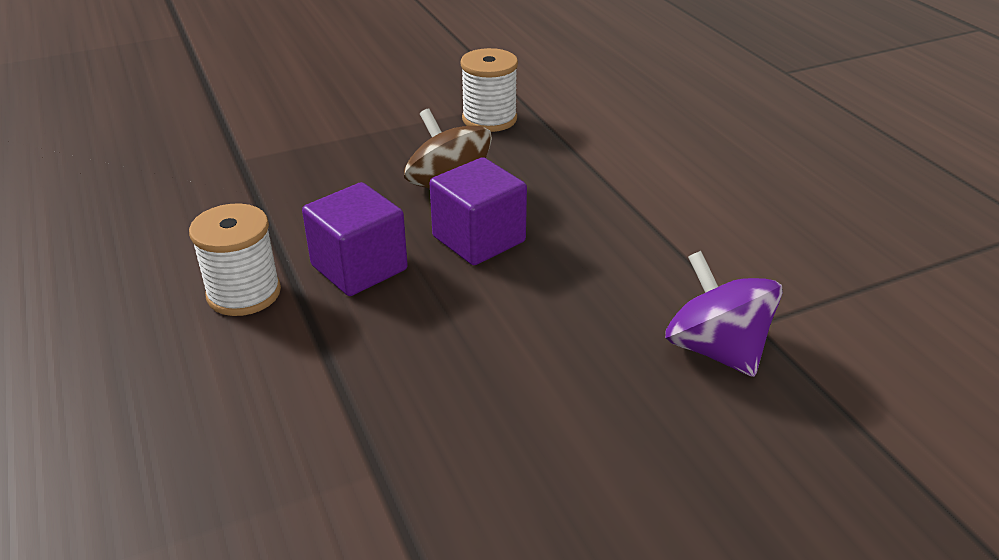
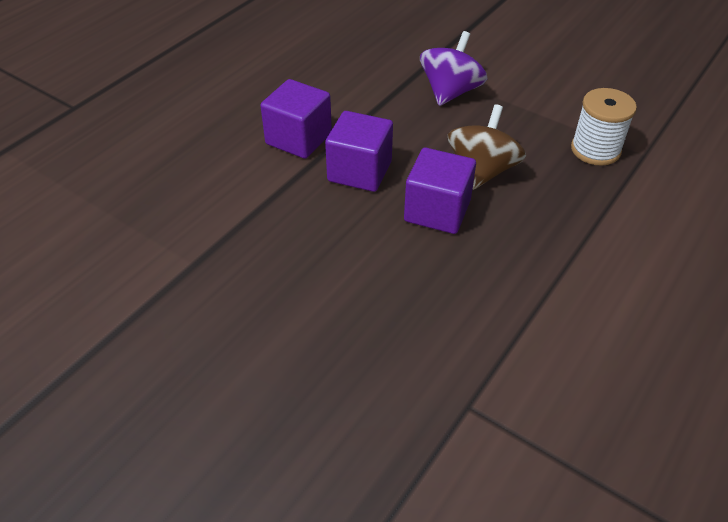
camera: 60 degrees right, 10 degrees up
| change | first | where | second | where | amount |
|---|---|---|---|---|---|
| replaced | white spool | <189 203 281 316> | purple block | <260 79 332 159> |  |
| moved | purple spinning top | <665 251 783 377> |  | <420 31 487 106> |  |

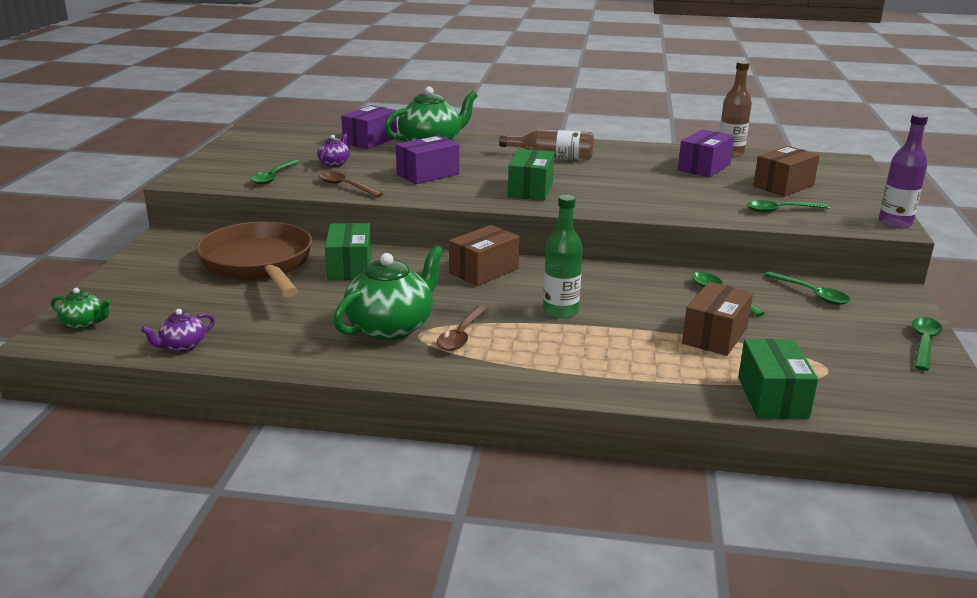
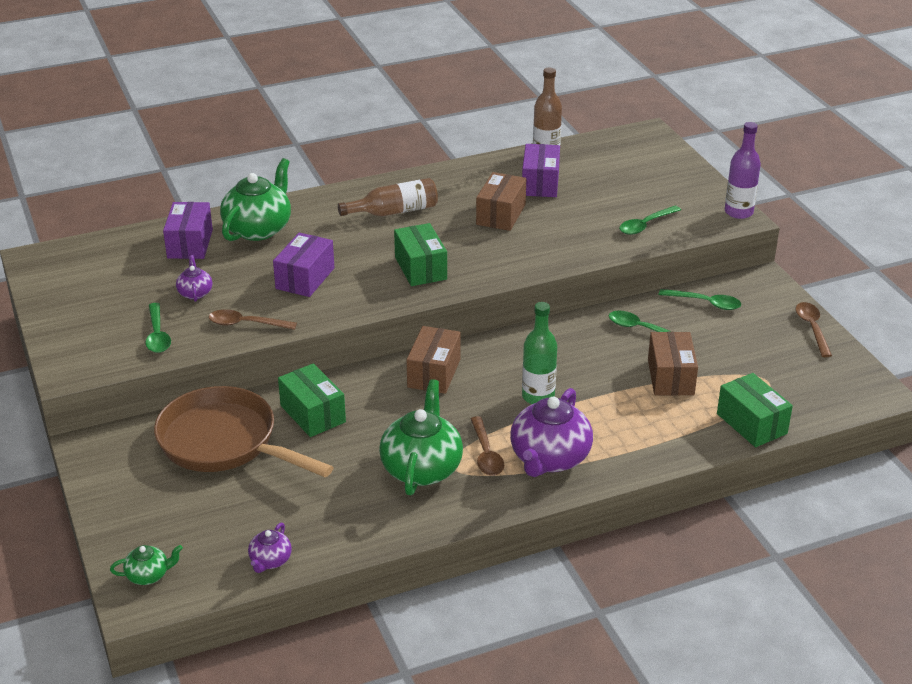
camera: 30 degrees left, 10 degrees up
| change | first | where | second | where | amount |
|---|---|---|---|---|---|
| moved | brown box | <753 146 820 196> |  | <476 172 526 231> |  |
| recoloured | emerald tablespoon | <912 317 942 371> | brown tablespoon | <795 302 832 357> |  |
| added |  |  | purple china teapot | <510 388 593 477> |  |

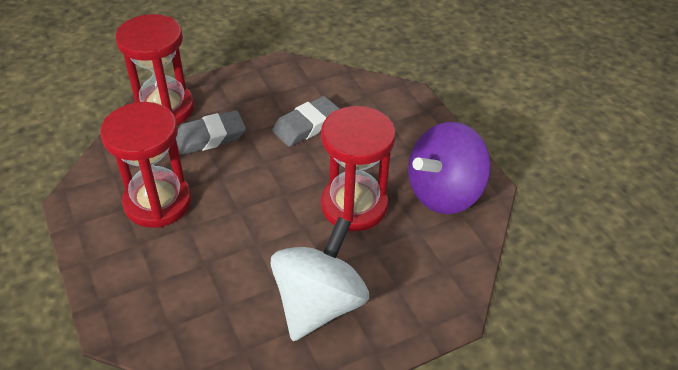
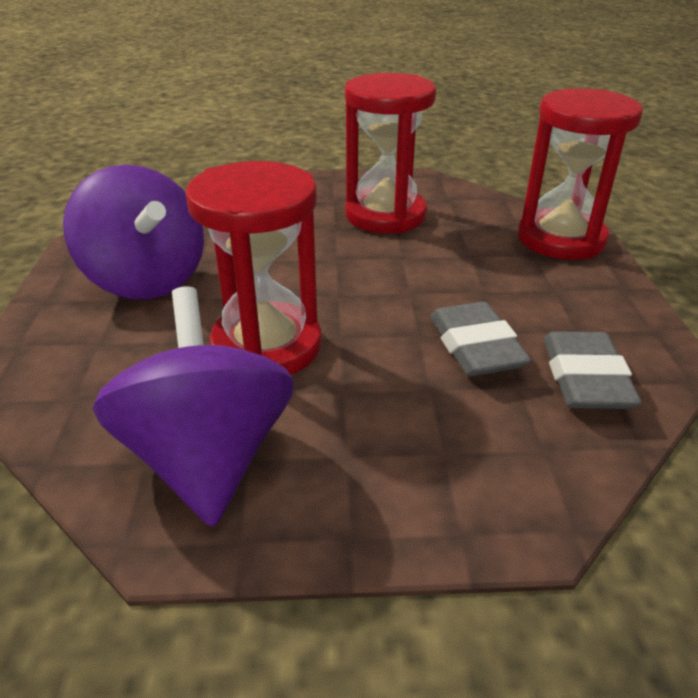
camera: 115 degrees right, 10 degrees down
| change | first | where | second | where | amount |
|---|---|---|---|---|---|
| moved | gray pencil eraser | <176 110 246 155> |  | <544 331 642 409> |  |
| recoloured | white spinning top | <270 217 369 341> | purple spinning top | <63 165 204 299> |  |

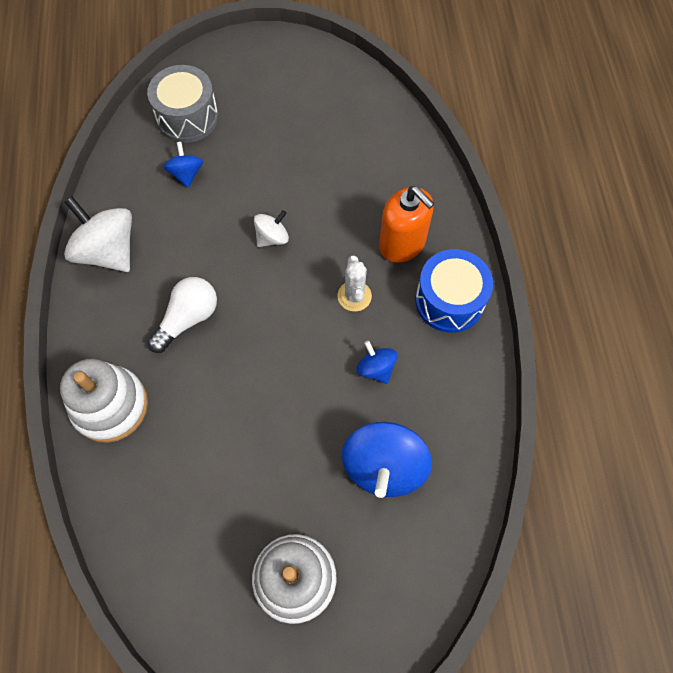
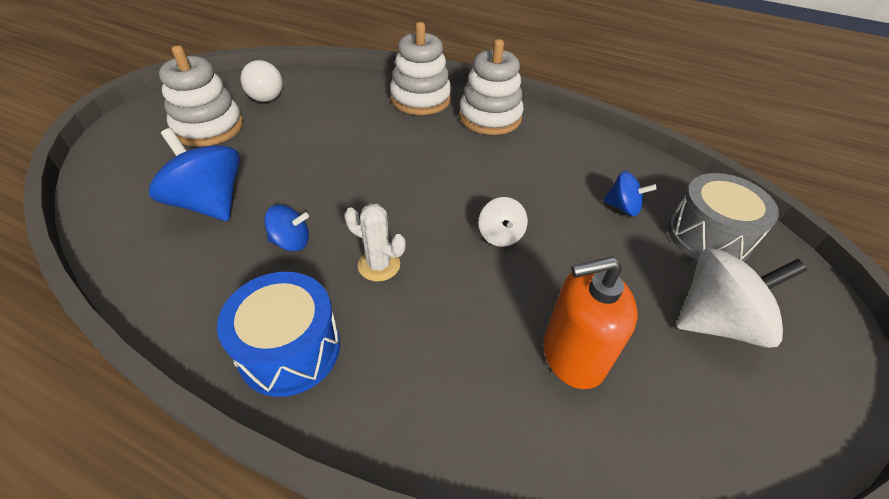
camera: 120 degrees right, 20 degrees down
| change | first | where | second | where | amount |
|---|---|---|---|---|---|
| moved | orange-coloured soap pump | <379 186 434 263> |  | <543 257 638 389> |  |
| moved | white spinning top | <64 197 132 272> |  | <676 248 807 348> |  |
| moved | white lightbulb | <147 277 217 353> |  | <240 60 283 102> |  |
| added |  |  | white stacking rings | <459 39 524 135> |  |

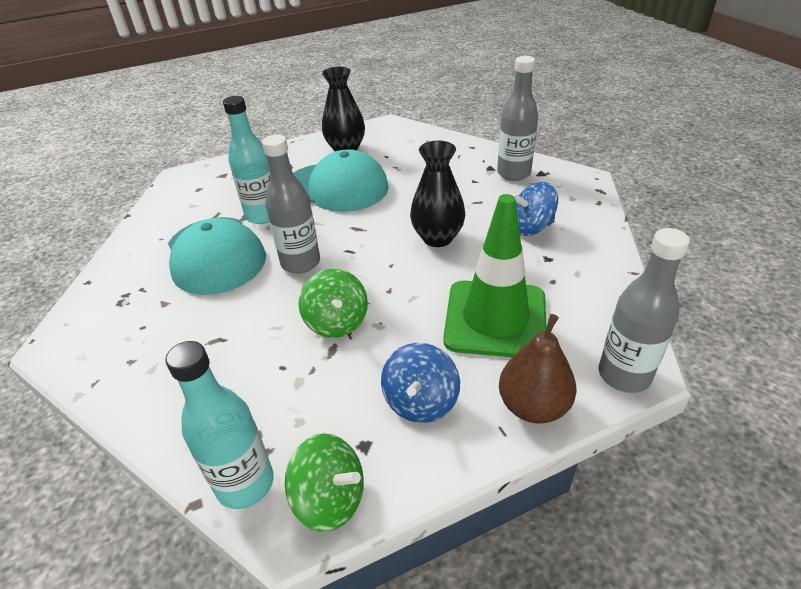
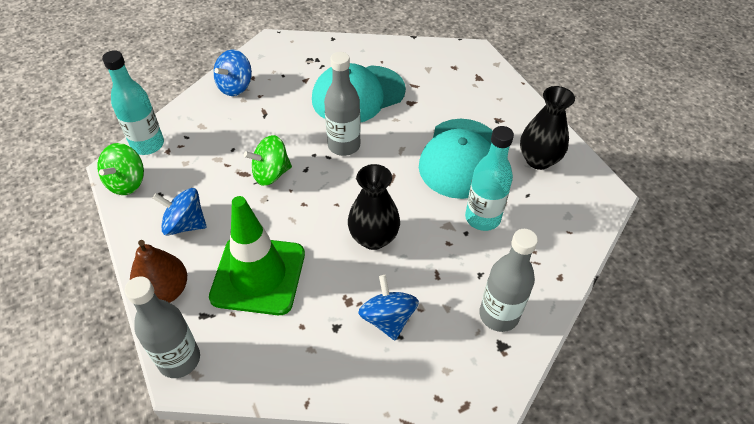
camera: 85 degrees right, 10 degrees up
| change | first | where | second | where | amount |
|---|---|---|---|---|---|
| moved | turquoise bottle | <223 96 270 224> |  | <465 126 514 231> |  |
| added |  |  | blue spinning top | <213 50 252 96> |  |

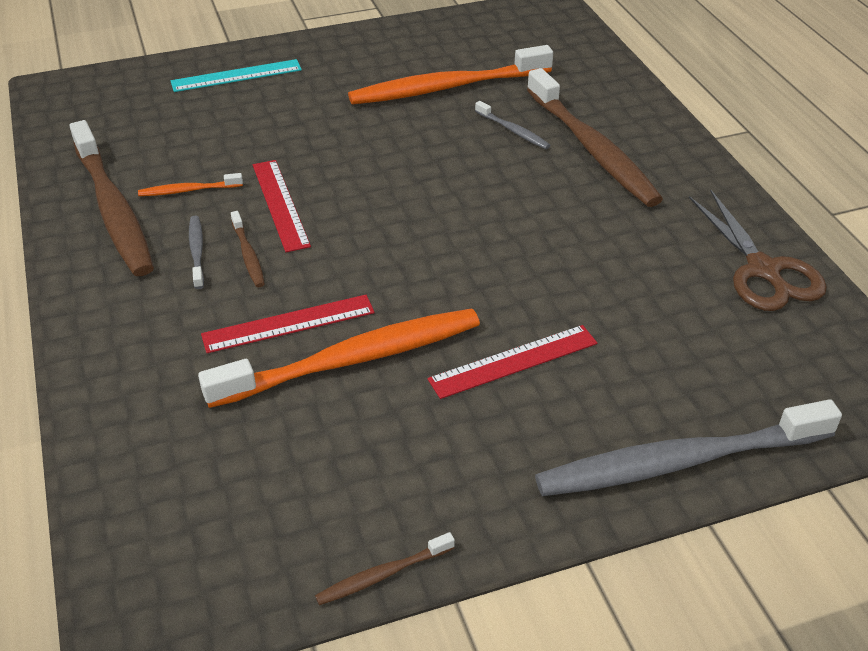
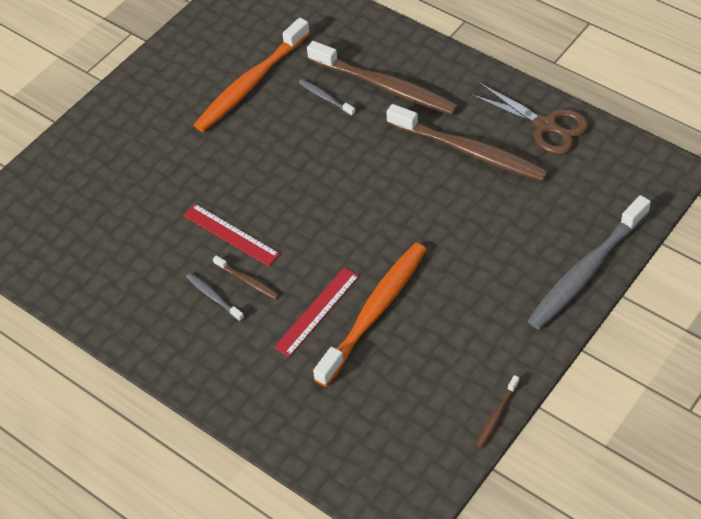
camera: 30 degrees left, 10 degrees up
| change | first | where | second | where | amount |
|---|---|---|---|---|---|
| removed | turquoise straightedge | <171 59 302 92> |  |  |  |
| turned | gray dental brush | <475 101 550 149> |  | <299 79 356 116> | 150 degrees counterclockwise |
| moved | brown dental brush | <70 120 154 276> |  | <387 104 549 182> |  |
| removed | orange-coloured dental brush | <138 173 243 196> |  |  |  |
| removed | crimson straightedge | <427 325 597 399> |  |  |  |

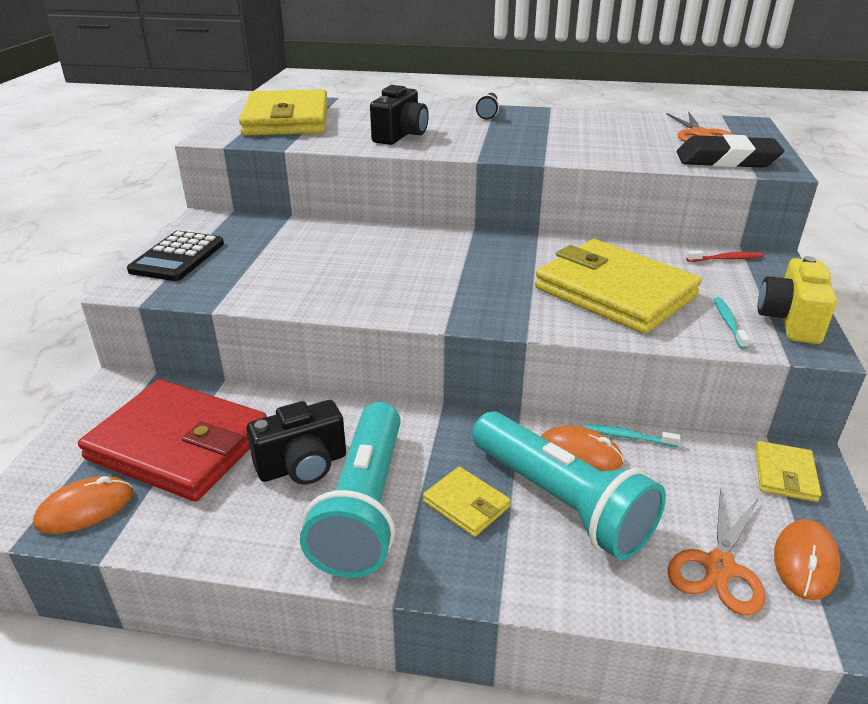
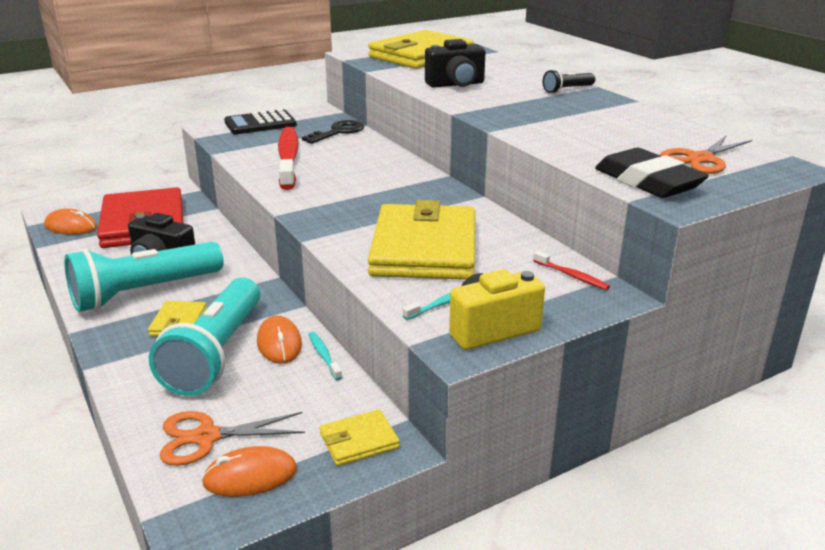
camera: 50 degrees right, 5 degrees down
| change | first | where | second | where | amount |
|---|---|---|---|---|---|
| added |  |  | ebony latchkey | <302 120 364 144> |  |
| added |  |  | crimson dental brush | <278 127 299 190> |  |

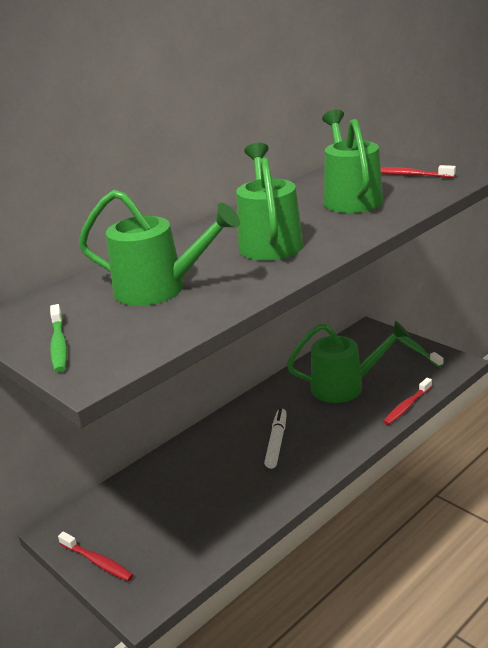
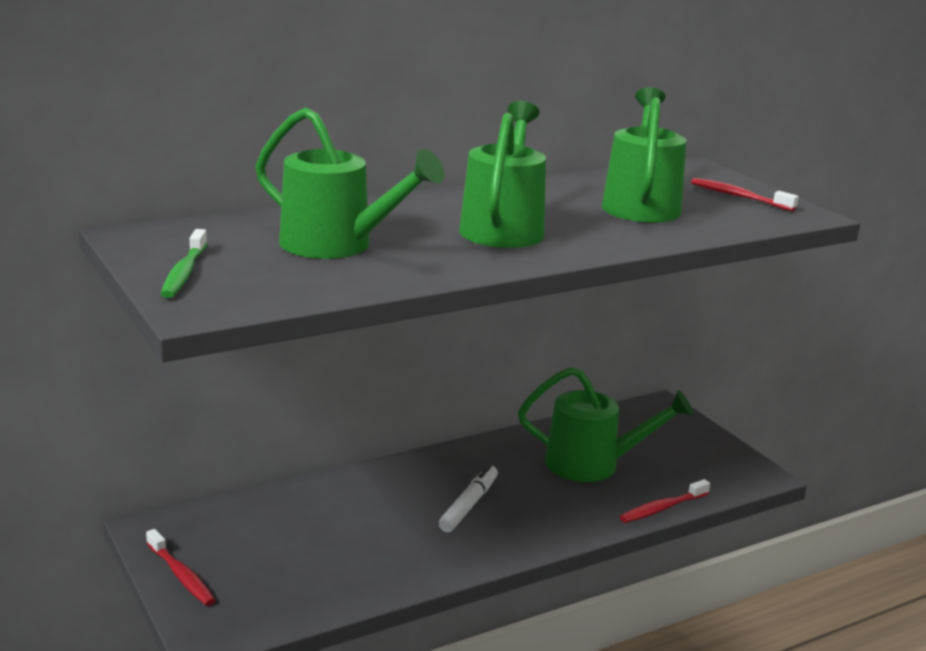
camera: 10 degrees right, 5 degrees down
| change | first | where | second | where | amount |
|---|---|---|---|---|---|
| removed | emerald dental brush | <397 336 444 367> |  |  |  |

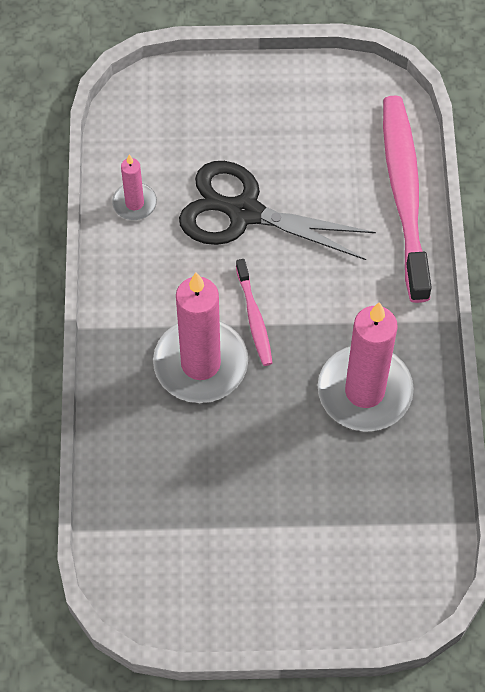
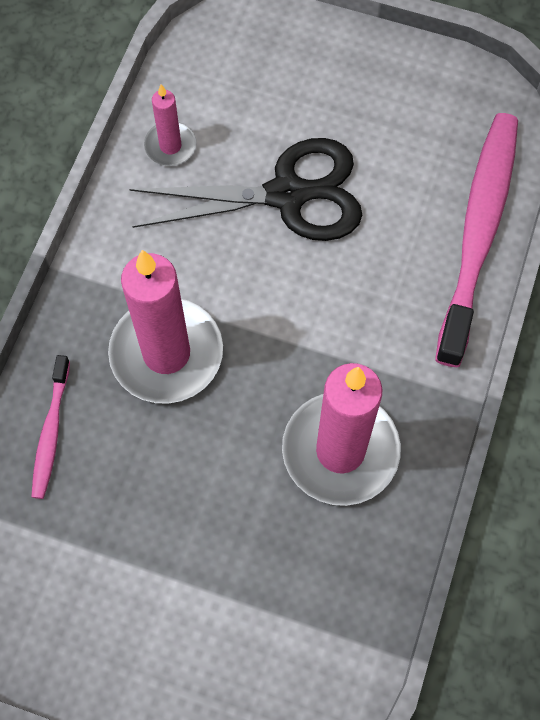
camera: 20 degrees right, 5 degrees up
| change | first | where | second | where | amount |
|---|---|---|---|---|---|
| turned | ebony shears | <179 161 376 260> |  | <129 138 362 241> | 135 degrees clockwise |
| moved | rosy dental brush | <236 259 272 366> |  | <32 355 70 499> |  |

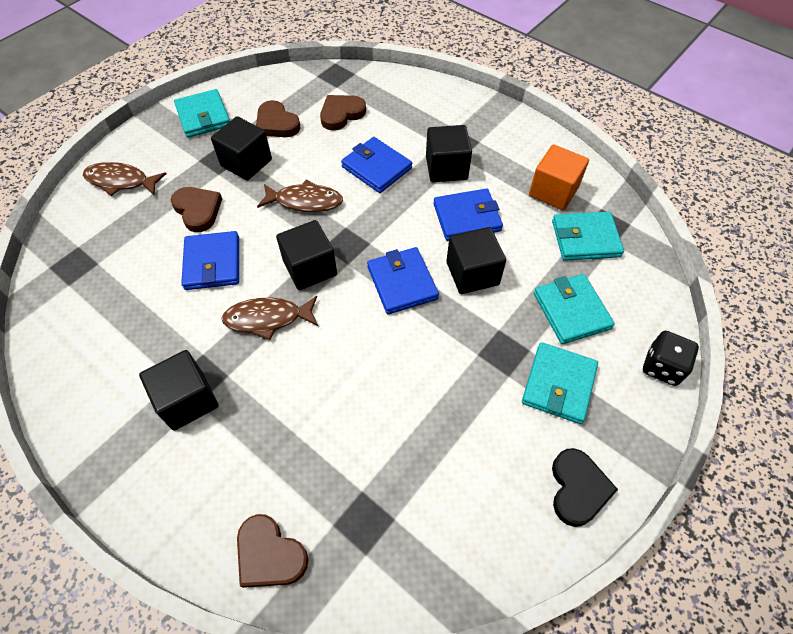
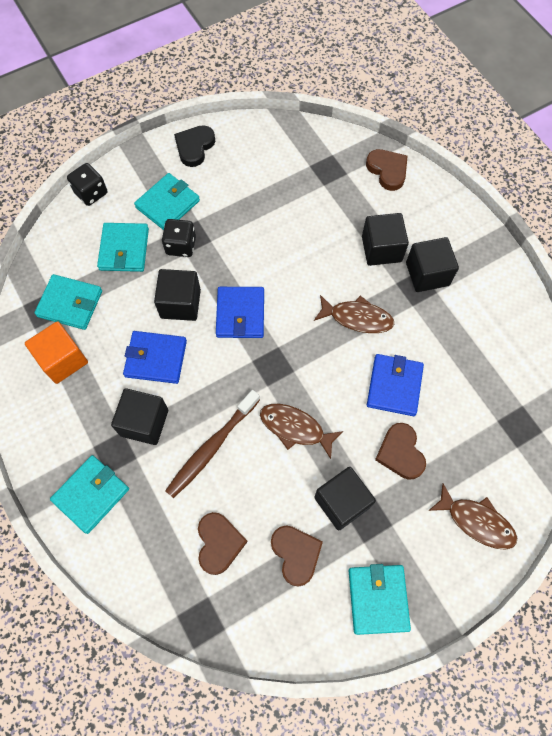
camera: 160 degrees left, 10 degrees up
| change | first | where | second | where | amount |
|---|---|---|---|---|---|
| turned | brown heart shape | <320 95 366 131> |  | <198 512 248 575> | 75 degrees counterclockwise |
| replaced | blue card wallet | <341 137 412 193> | brown dental brush | <165 390 260 498> |  |
| moved | ebony block | <276 220 337 290> |  | <362 213 409 266> |  |
| added |  |  | ebony die | <162 219 196 257> |  |
| added |  |  | turquoise card wallet | <50 455 129 534> |  |

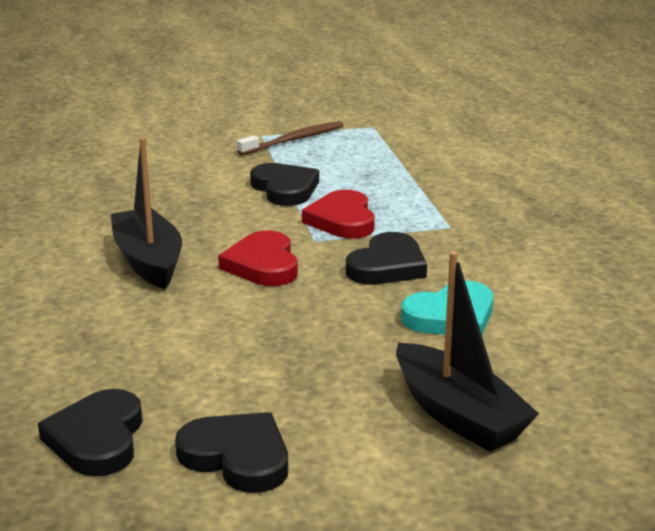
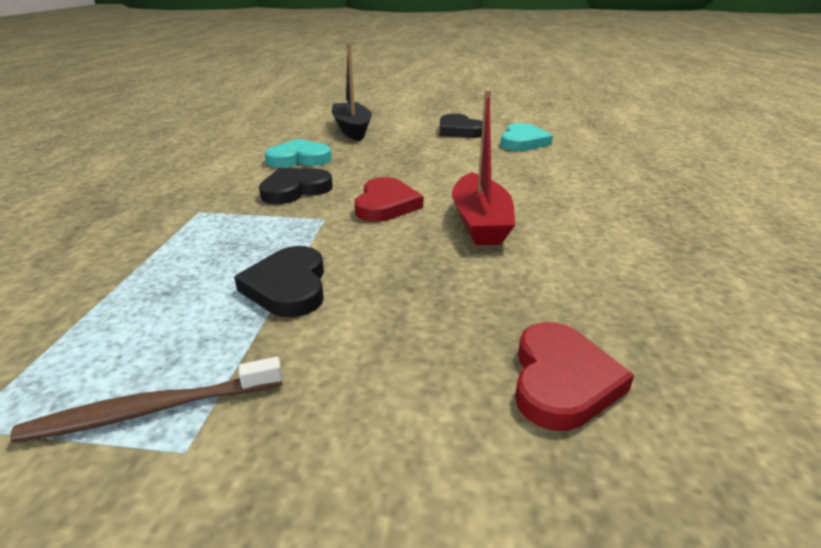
camera: 160 degrees left, 5 degrees up
| change | first | where | second | where | amount |
|---|---|---|---|---|---|
| recoloured | ebony toy boat | <111 137 182 289> | crimson toy boat | <452 90 515 245> |  |
| moved | crimson heart shape | <302 190 375 239> |  | <515 322 634 431> |  |
| recoloured | ebony heart shape | <38 389 143 477> | turquoise heart shape | <500 123 553 151> |  |

